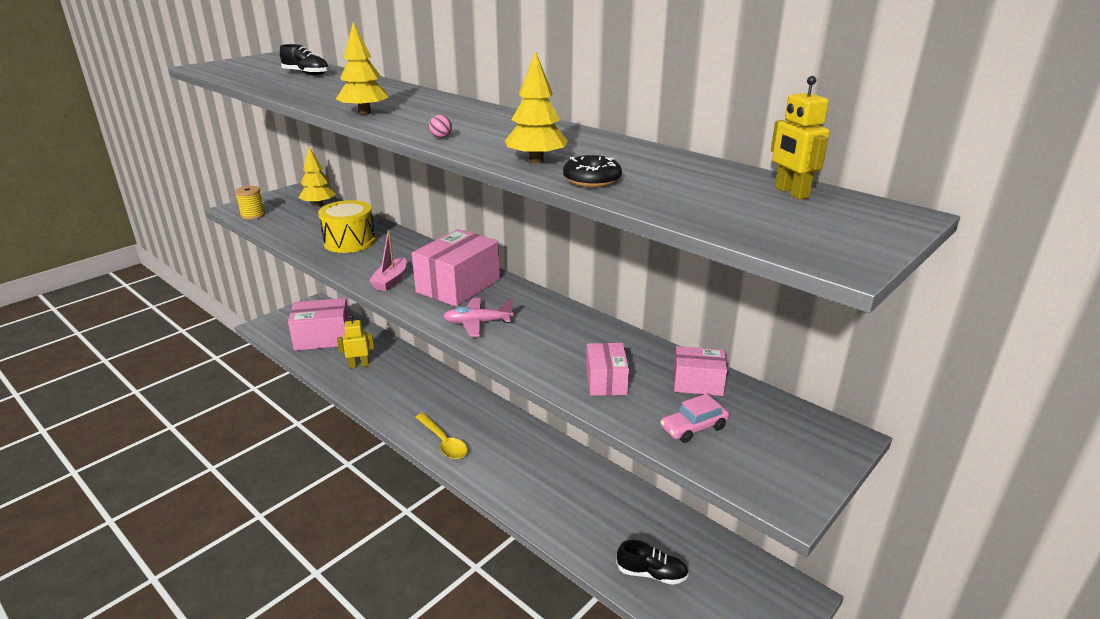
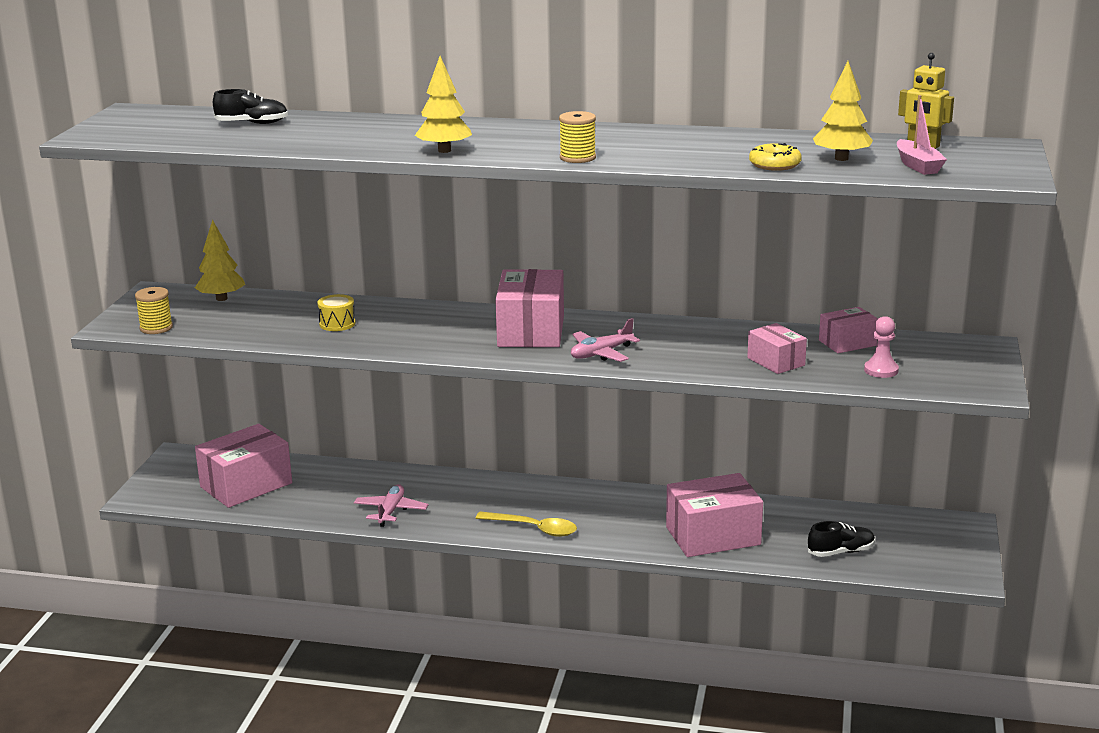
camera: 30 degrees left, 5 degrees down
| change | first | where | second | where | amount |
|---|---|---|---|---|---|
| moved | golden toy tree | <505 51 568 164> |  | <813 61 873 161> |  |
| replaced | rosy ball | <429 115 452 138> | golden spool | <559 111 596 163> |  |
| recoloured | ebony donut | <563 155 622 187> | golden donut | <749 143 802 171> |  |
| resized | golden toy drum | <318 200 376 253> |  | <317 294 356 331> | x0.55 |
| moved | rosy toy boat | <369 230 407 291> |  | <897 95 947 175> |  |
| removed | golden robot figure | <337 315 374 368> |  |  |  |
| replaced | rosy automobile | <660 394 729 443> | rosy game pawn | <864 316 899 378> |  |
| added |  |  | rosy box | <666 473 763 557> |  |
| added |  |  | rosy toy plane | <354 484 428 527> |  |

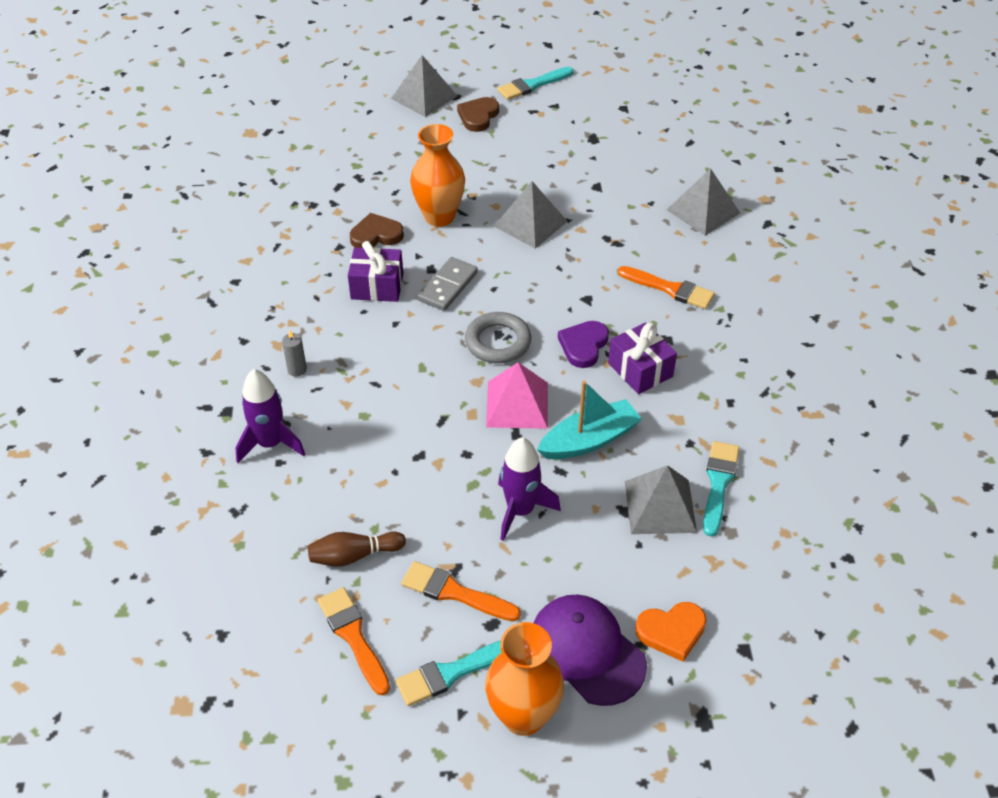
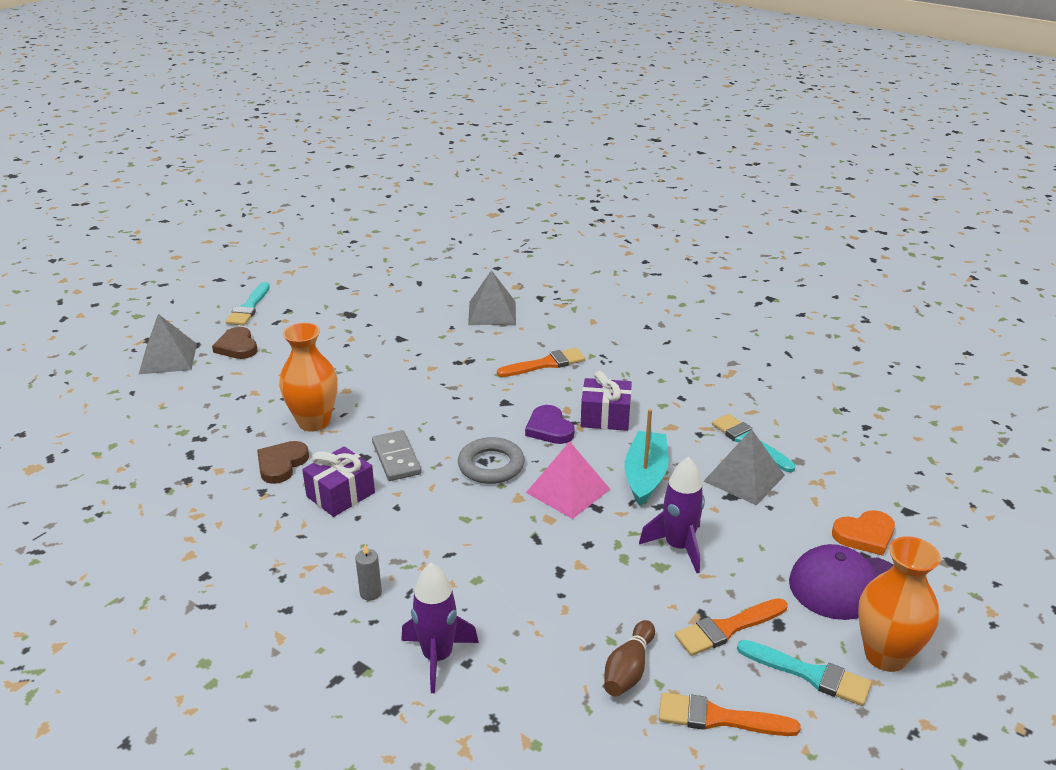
camera: 50 degrees left, 15 degrees down
| change | first | where | second | where | amount |
|---|---|---|---|---|---|
| removed | gray solid pyramid | <494 181 568 249> |  |  |  |
| turned | orange-coloured heart shape | <635 602 707 662> |  | <832 510 895 556> | 45 degrees clockwise |
| turned | turquoise paintbrush | <396 640 502 706> |  | <737 640 871 706> | 75 degrees counterclockwise |

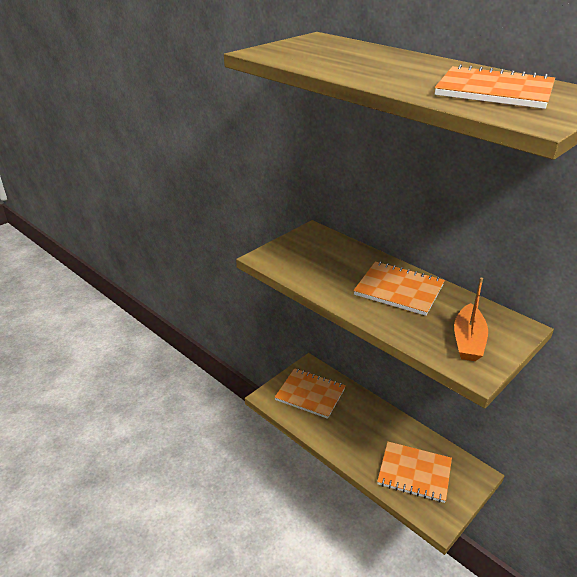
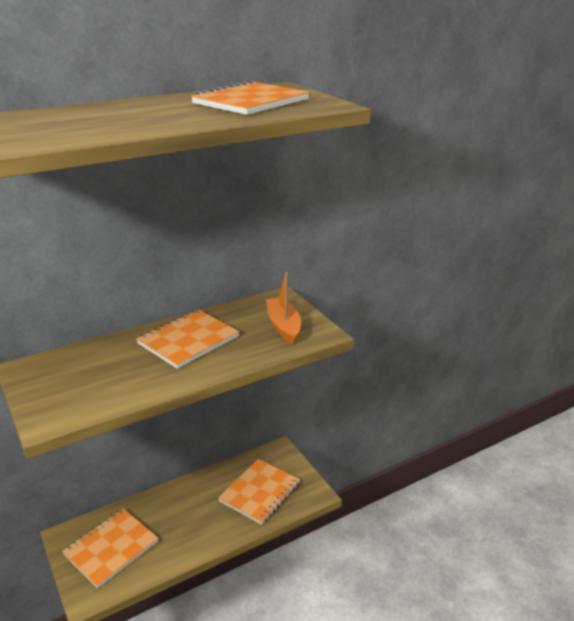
camera: 75 degrees left, 5 degrees down
| change | first | where | second | where | amount |
|---|---|---|---|---|---|
| turned | orange-coloured toy boat | <454 278 488 361> |  | <266 272 301 344> | 135 degrees counterclockwise |

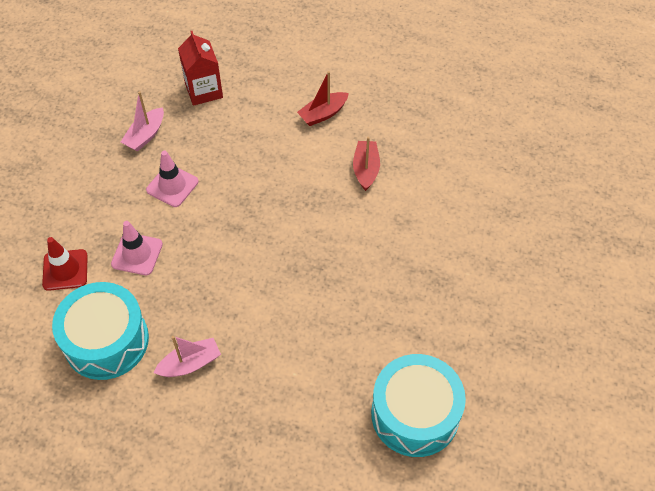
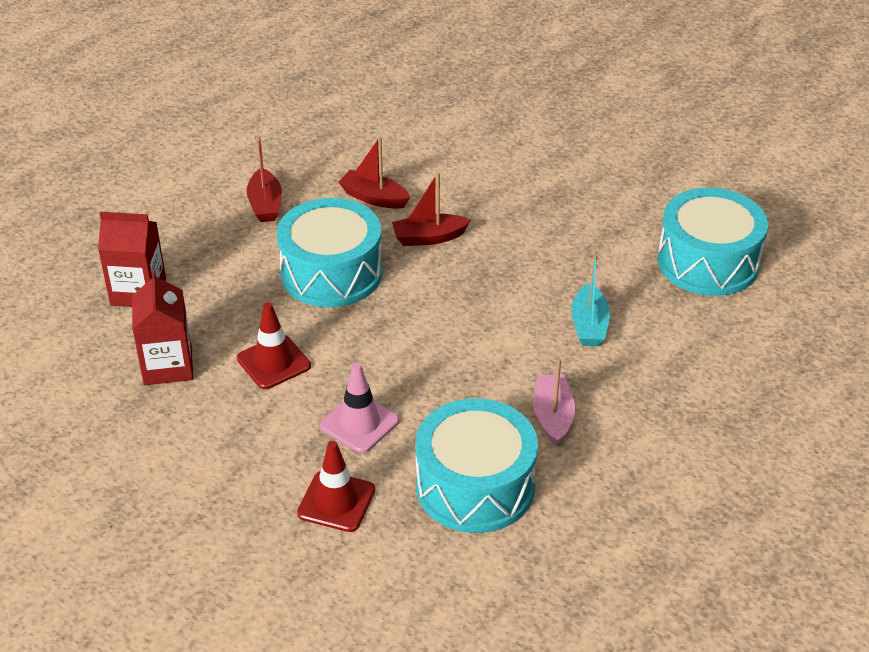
camera: 65 degrees left, 15 degrees down
| change | first | where | second | where | amount |
|---|---|---|---|---|---|
| replaced | rosy toy boat | <121 91 164 152> | crimson milk carton | <132 270 193 385> |  |
| recoloured | rosy safety cone | <146 151 199 207> | crimson safety cone | <237 302 311 389> |  |
| added |  |  | crimson toy boat | <392 172 471 246> |  |
| added |  |  | turquoise toy drum | <277 198 383 307> |  |
| added |  |  | turquoise toy boat | <571 254 610 346> |  |

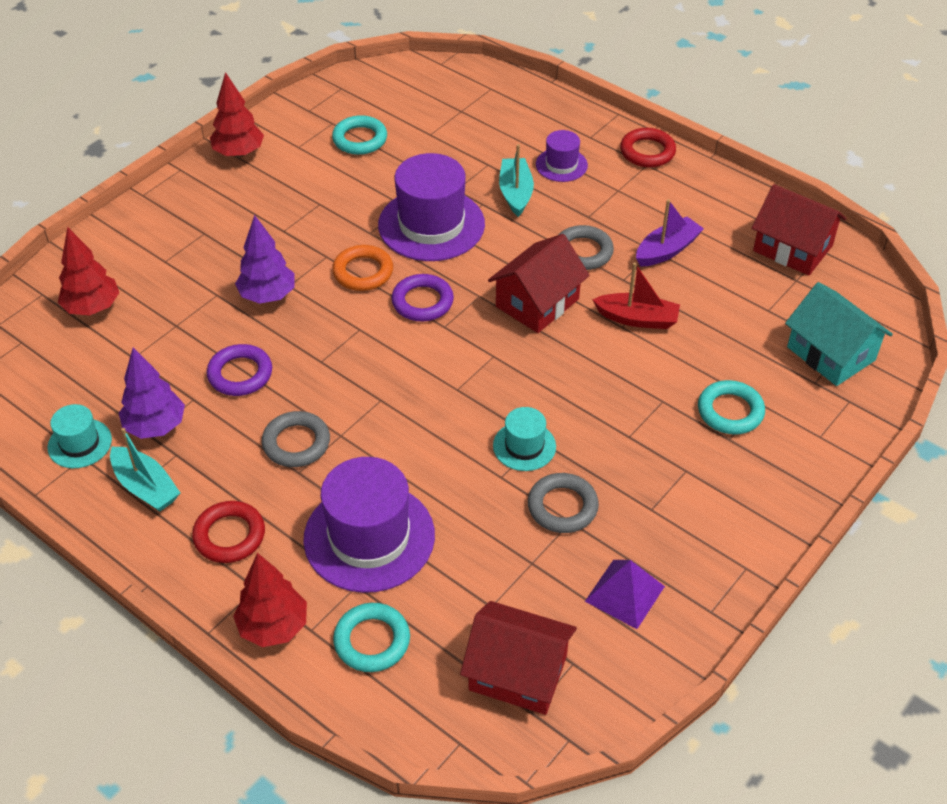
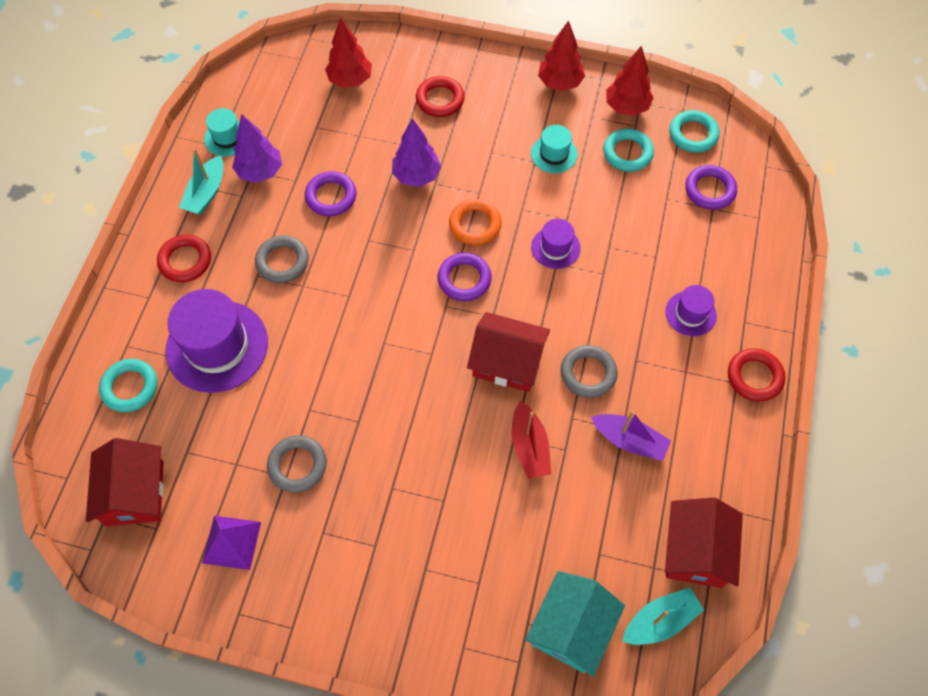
camera: 65 degrees right, 15 degrees up
| change | first | where | second | where | amount |
|---|---|---|---|---|---|
| moved | turquoise toy boat | <499 144 534 217> |  | <622 587 704 645> |  |
| resized | purple top hat | <378 153 485 261> |  | <531 219 580 269> | x0.51 |
| moved | turquoise hoop | <698 380 765 434> |  | <669 110 720 153> |  |
| moved | turquoise top hat | <493 407 556 471> |  | <531 125 578 173> |  |
| moved | crimson toy tree | <233 553 307 647> |  | <606 46 654 116> |  |
| added |  |  | crimson hoop | <416 76 465 117> |  |
| added |  |  | purple hoop | <685 165 737 210> |  |

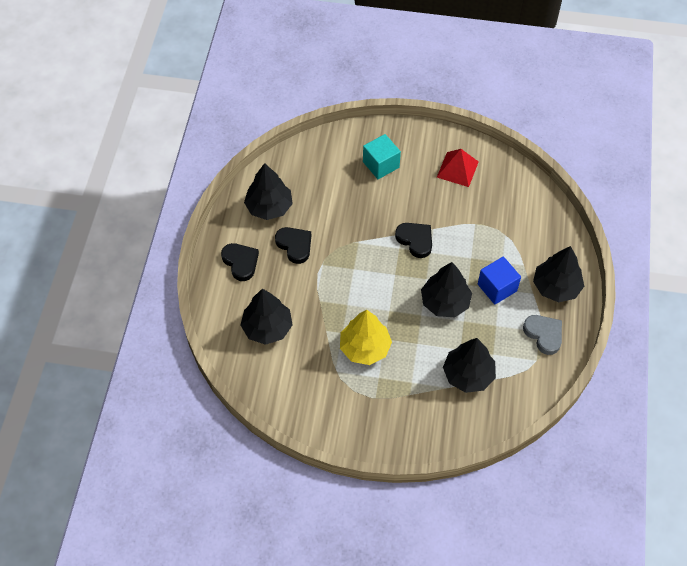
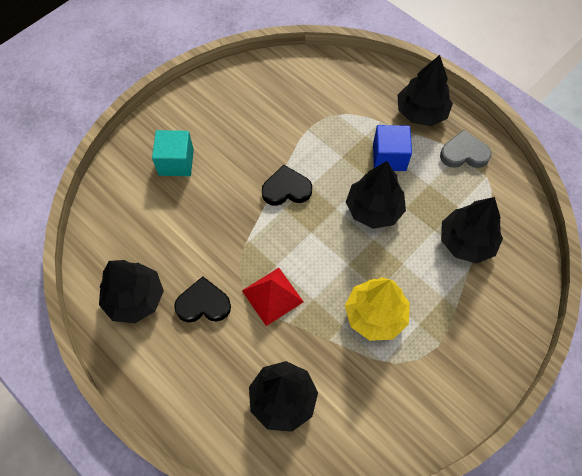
camera: 55 degrees left, 5 degrees up
| change | first | where | second | where | amount |
|---|---|---|---|---|---|
| moved | crimson solid pyramid | <437 149 479 187> |  | <242 268 304 326> |  |
| removed | ebony heart shape | <221 243 259 281> |  |  |  |

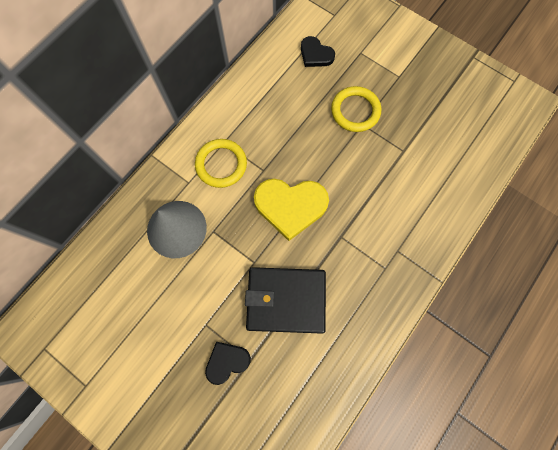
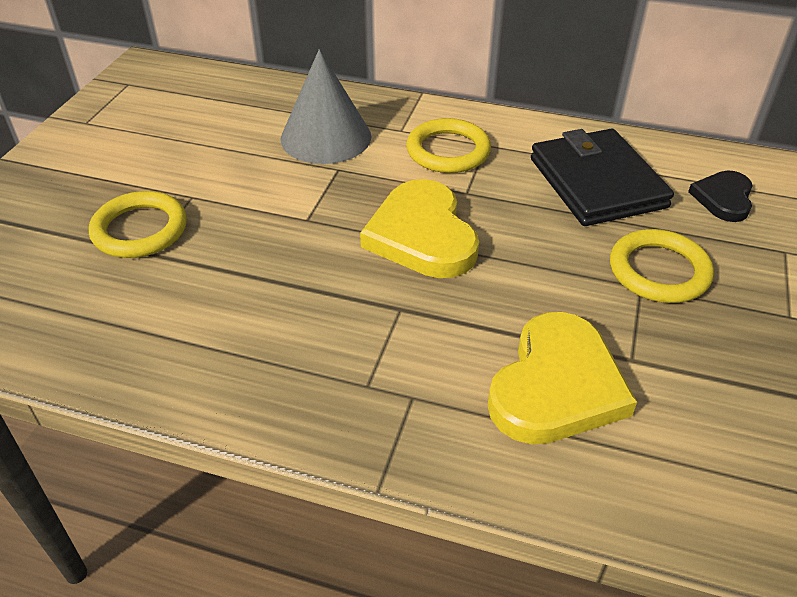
camera: 70 degrees right, 30 degrees down
| change | first | where | second | where | amount |
|---|---|---|---|---|---|
| moved | ebony card wallet | <245 267 326 334> |  | <531 129 674 226> |  |
| replaced | ebony heart shape | <205 342 251 385> | golden hoop | <89 191 187 258> |  |
| added |  |  | golden heart shape | <488 312 637 444> |  |

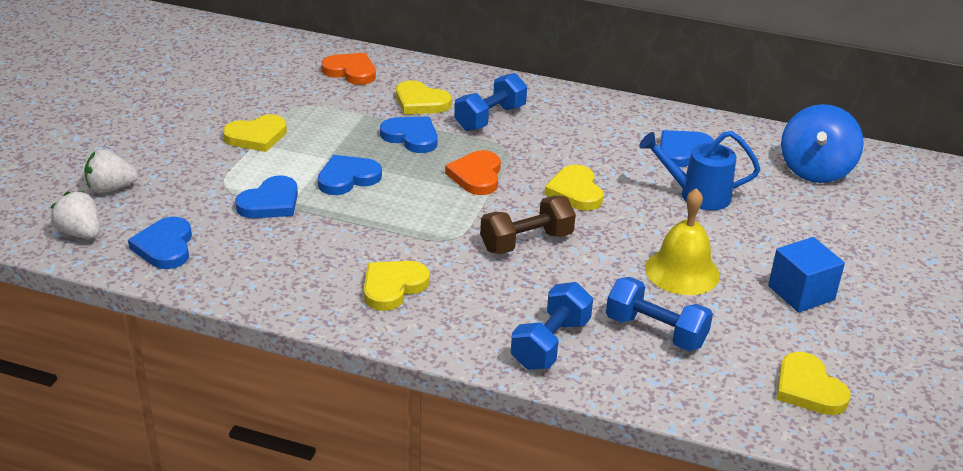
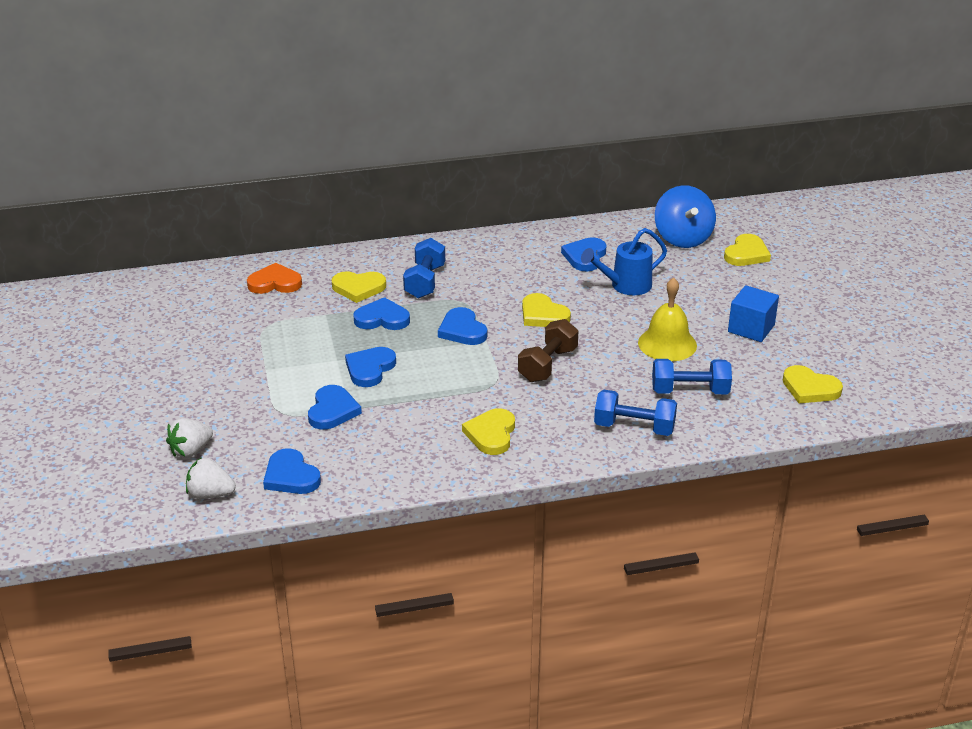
camera: 30 degrees left, 0 degrees up
| change | first | where | second | where | amount |
|---|---|---|---|---|---|
| moved | golden heart shape | <223 114 287 152> |  | <724 234 771 266> |  |
| recoloured | orange-coloured heart shape | <445 150 501 195> | blue heart shape | <438 307 487 345> |  |
| turned | blue dumbbell | <511 282 593 370> |  | <594 390 677 436> | 75 degrees counterclockwise |

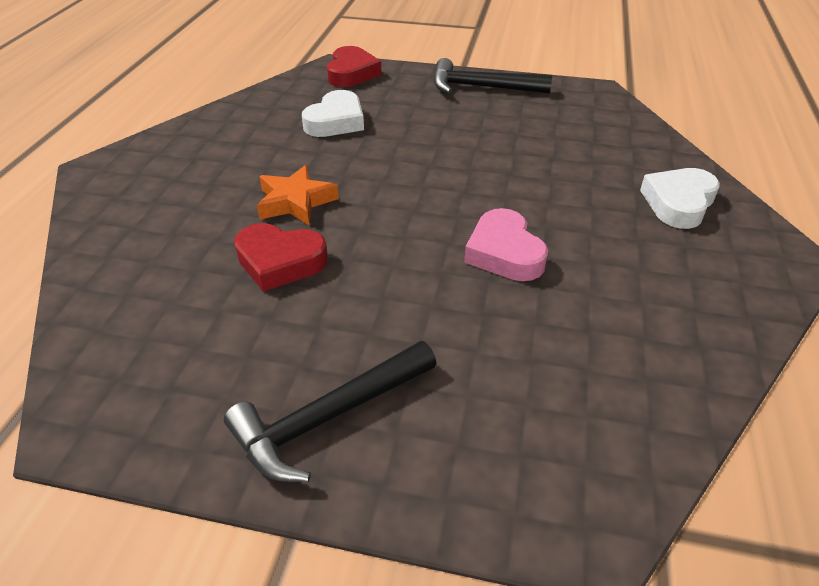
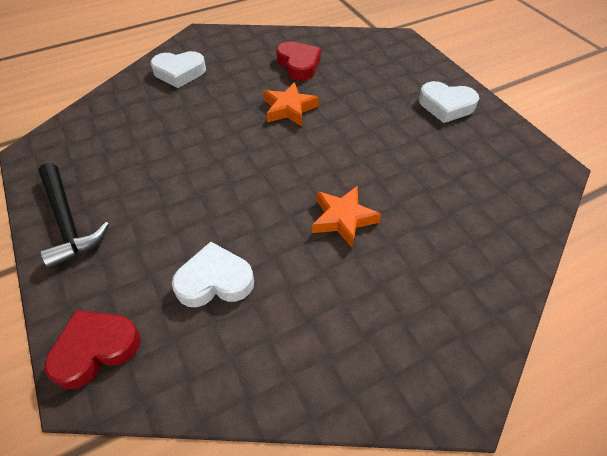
camera: 130 degrees left, 10 degrees up
| change | first | where | second | where | amount |
|---|---|---|---|---|---|
| replaced | rosy heart shape | <464 208 548 281> | orange-coloured star | <264 82 319 126> |  |
| moved | crimson heart shape | <234 223 328 292> |  | <276 41 321 81> |  |
| replaced | ebony claw hammer | <224 341 436 482> | white heart shape | <419 81 479 123> |  |

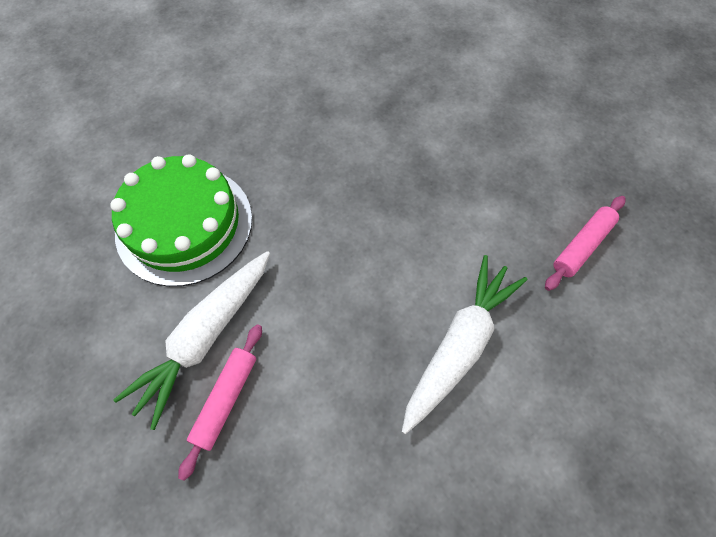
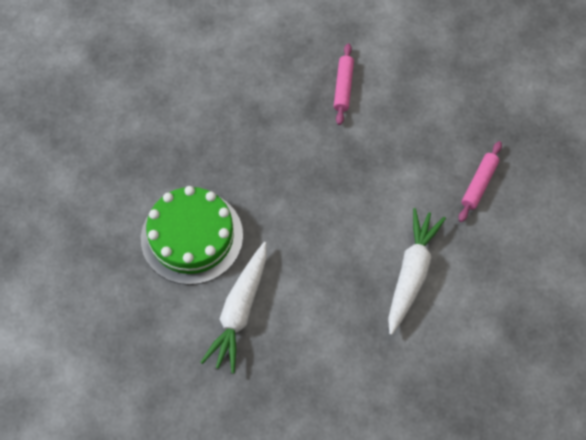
camera: 15 degrees left, 0 degrees up
| change | first | where | second | where | amount |
|---|---|---|---|---|---|
| moved | rosy dough roller | <178 324 262 481> |  | <334 43 354 125> |  |

